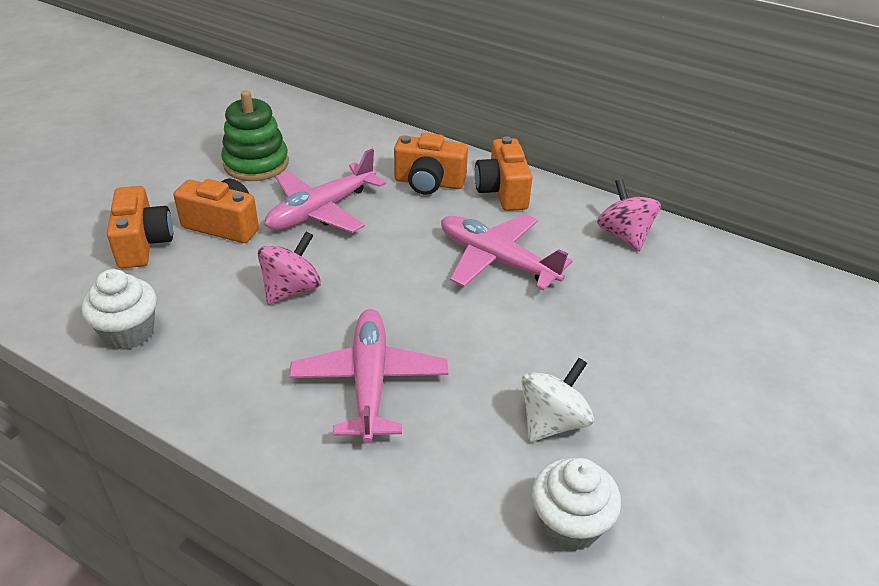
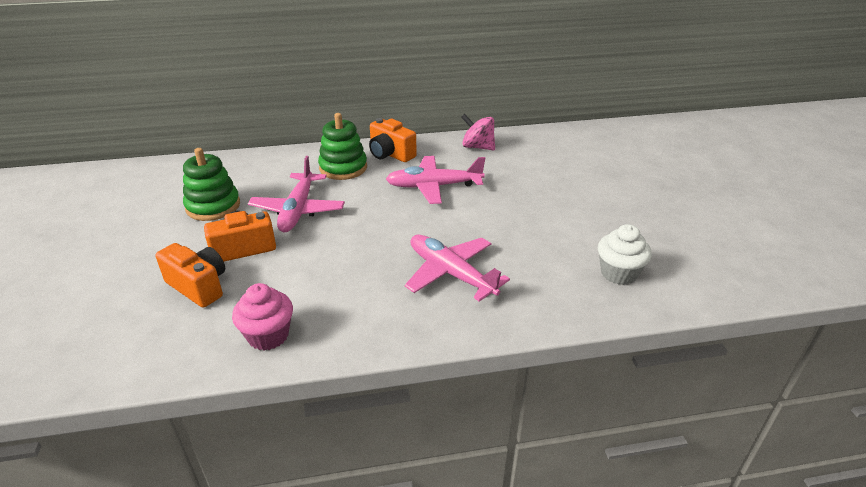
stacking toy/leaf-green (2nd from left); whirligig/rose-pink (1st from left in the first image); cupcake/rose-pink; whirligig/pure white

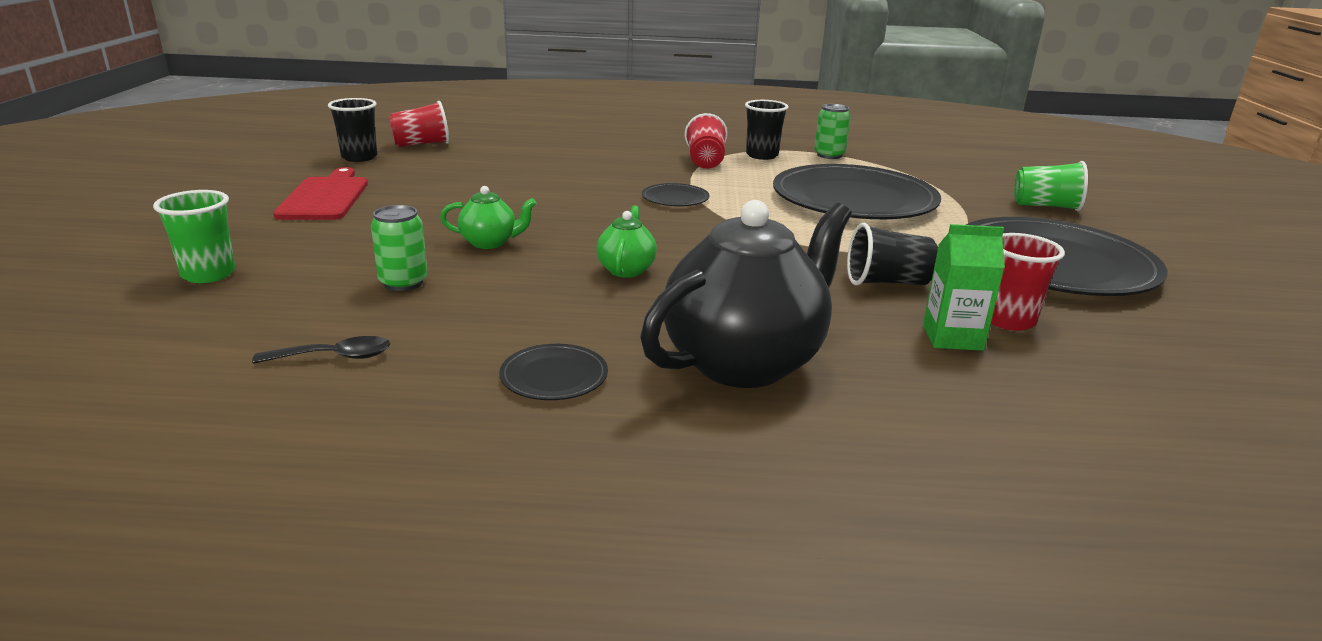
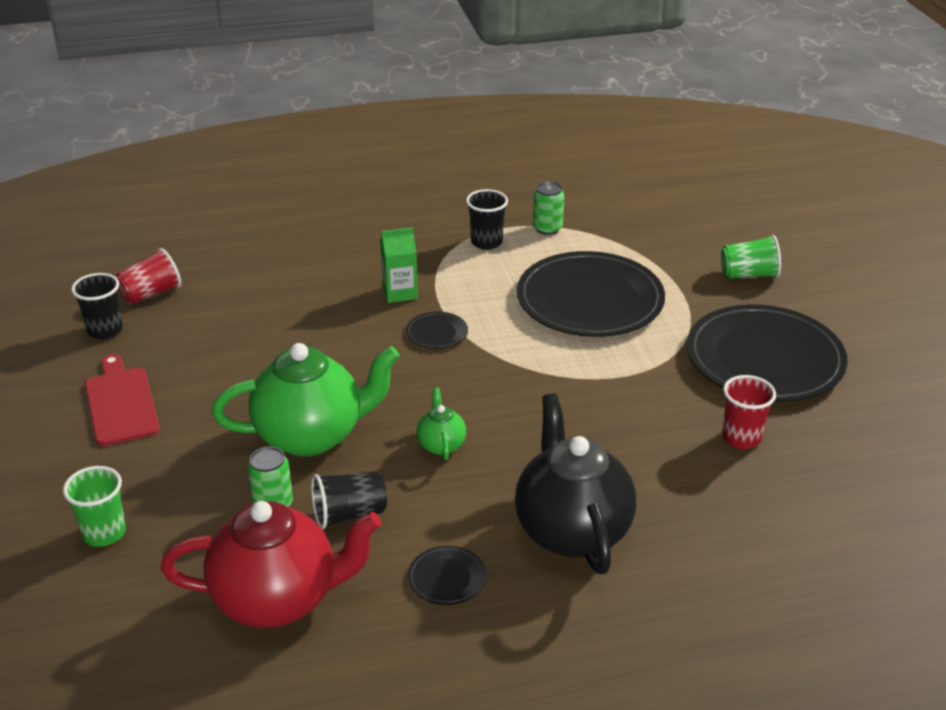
tumbler/crimson (2nd from left in the first image); teapot/leaf-green (1st from left); teapot/ebony; tumbler/ebony (2nd from left); carton/leaf-green; teapot/crimson

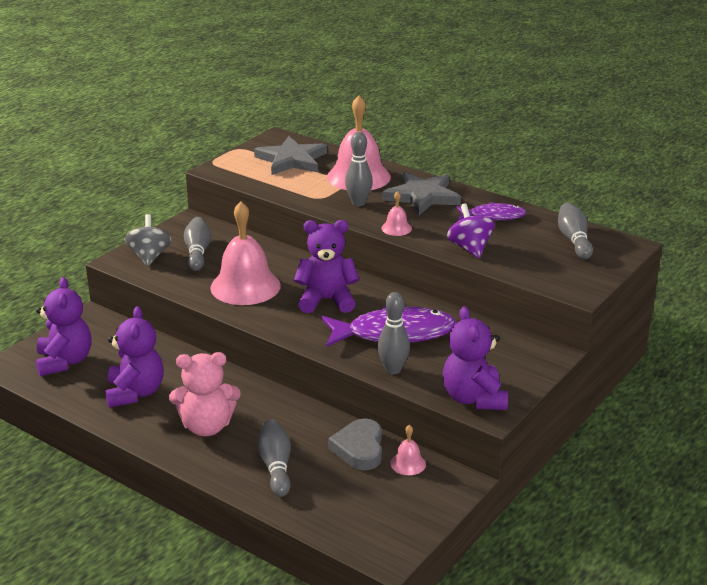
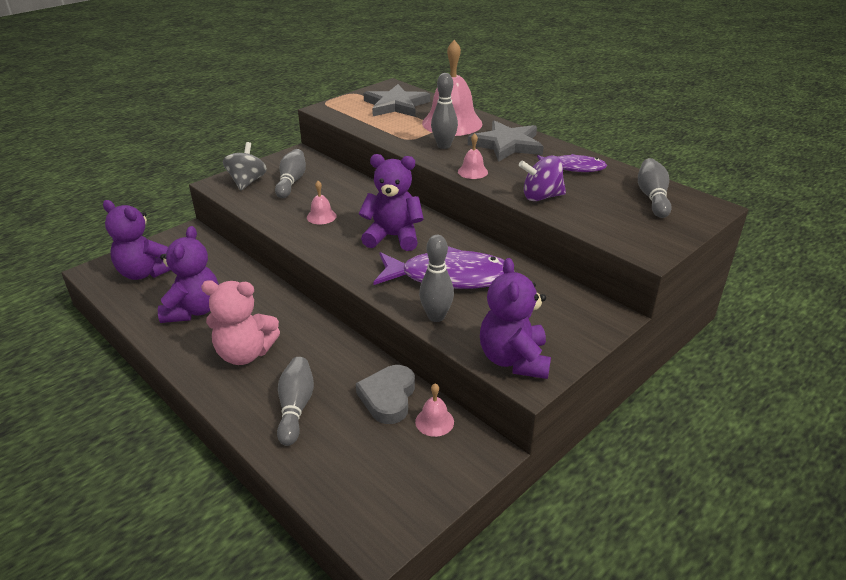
school bell/rose-pink (1st from left); whirligig/royal purple; teddy bear/royal purple (1st from left)

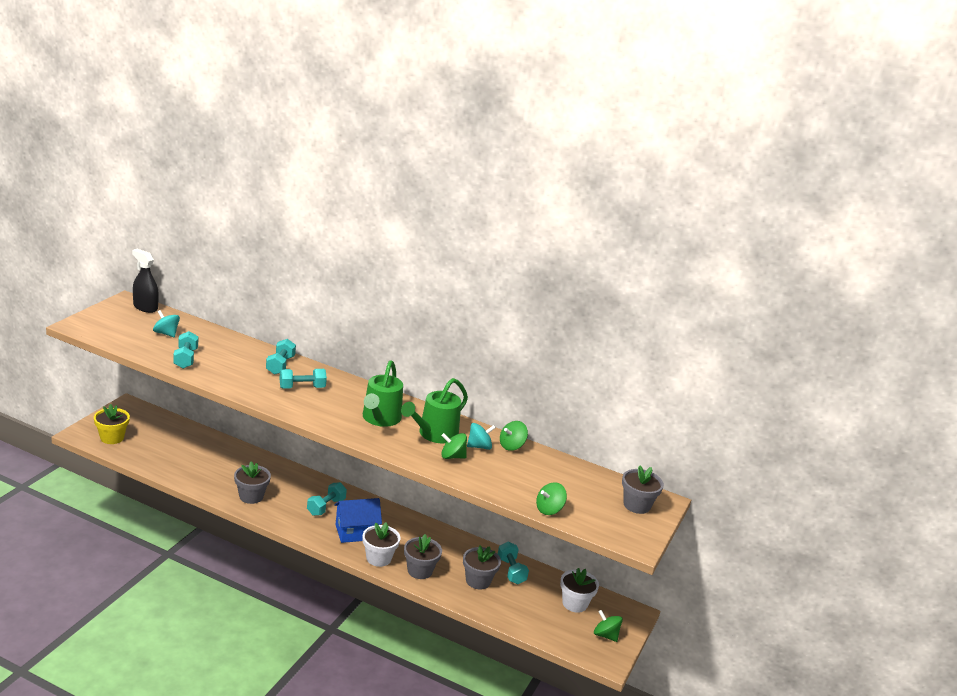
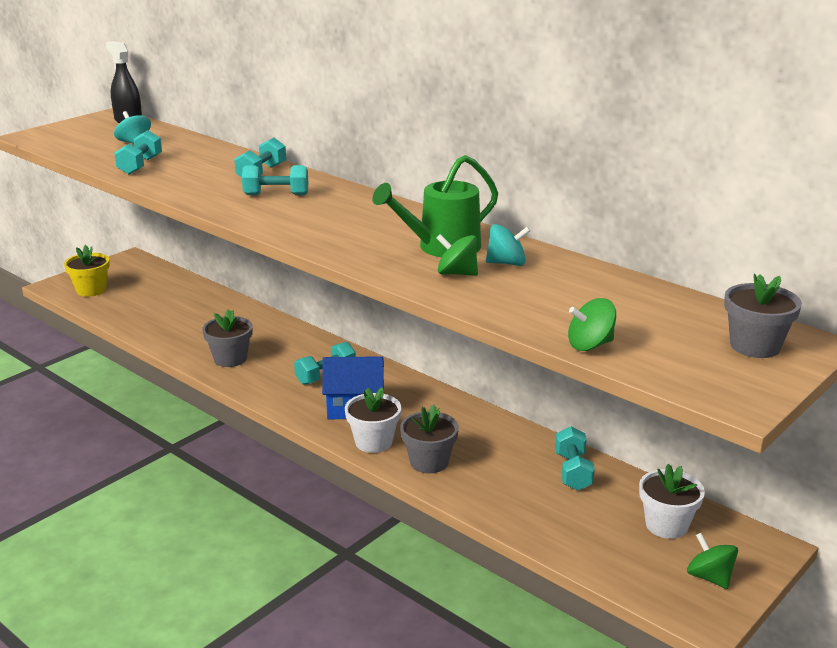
watering can/leaf-green (1st from left in the first image); whirligig/leaf-green (2nd from left in the first image); potted plant/gray (3rd from left in the first image)

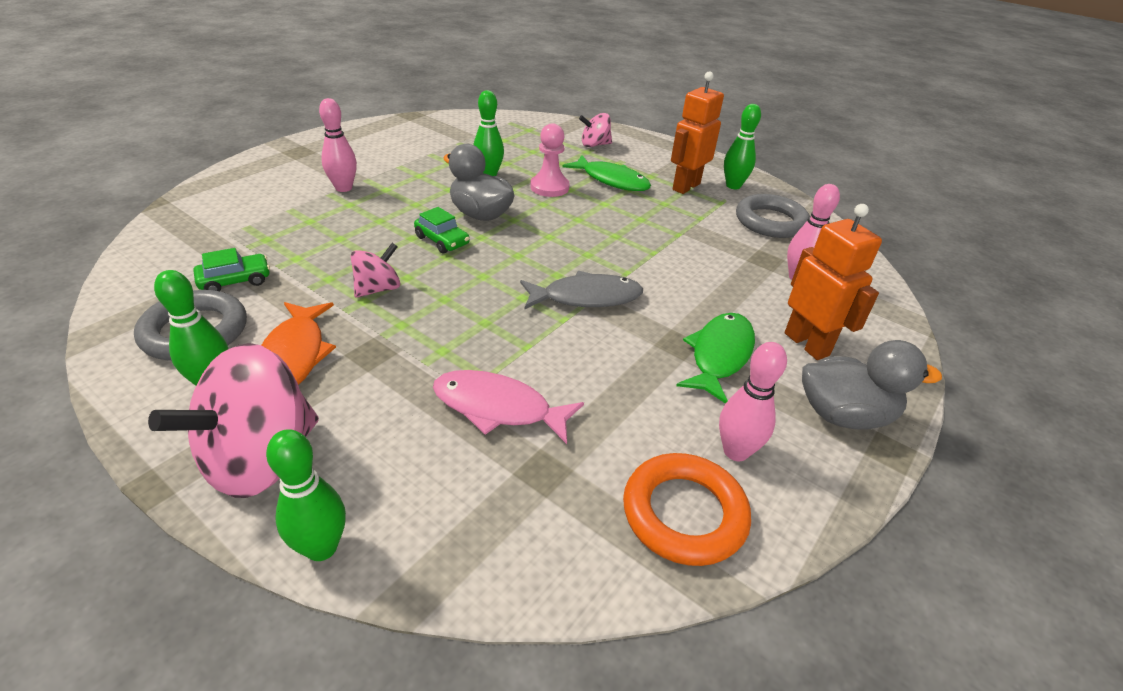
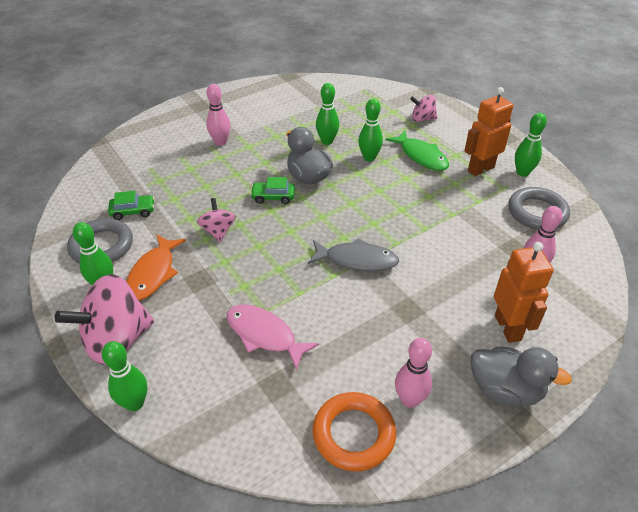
tenpin/leaf-green (4th from left); automobile/leaf-green (2nd from left); whirligig/rose-pink (2nd from left); fish/leaf-green (2nd from left in the first image)

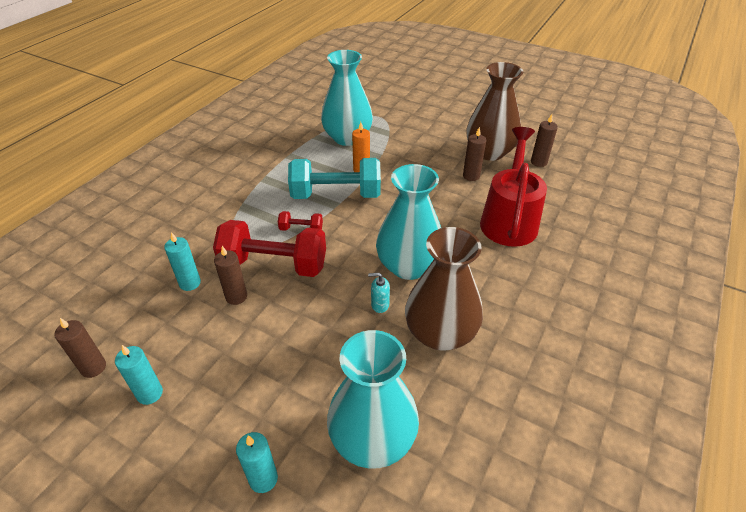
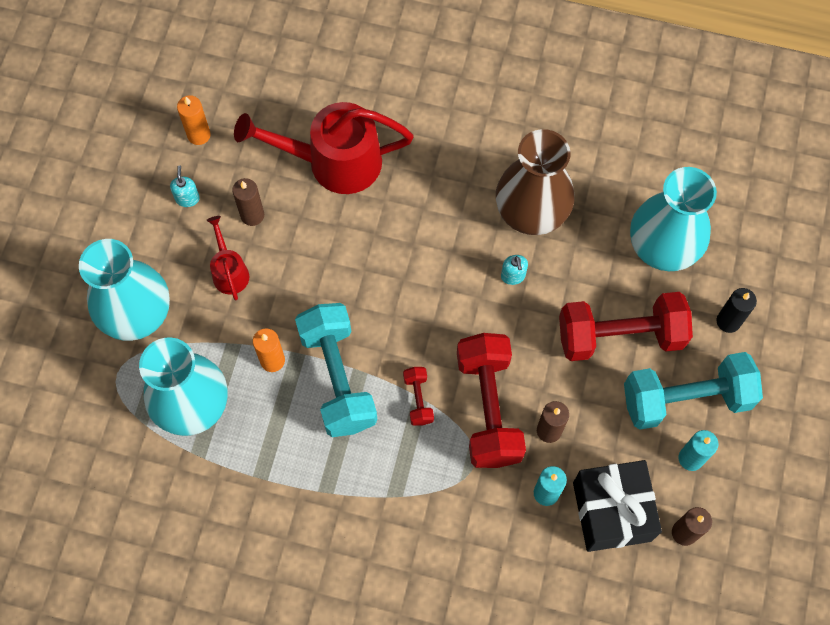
soap dispenser/aqua (1st from left); candle/orange-coloured (1st from left); tall vase/aqua (1st from left); candle/ebony; watering can/crimson (1st from left); dumbbell/crimson (3rd from left); dumbbell/aqua (2nd from left); present/ebony

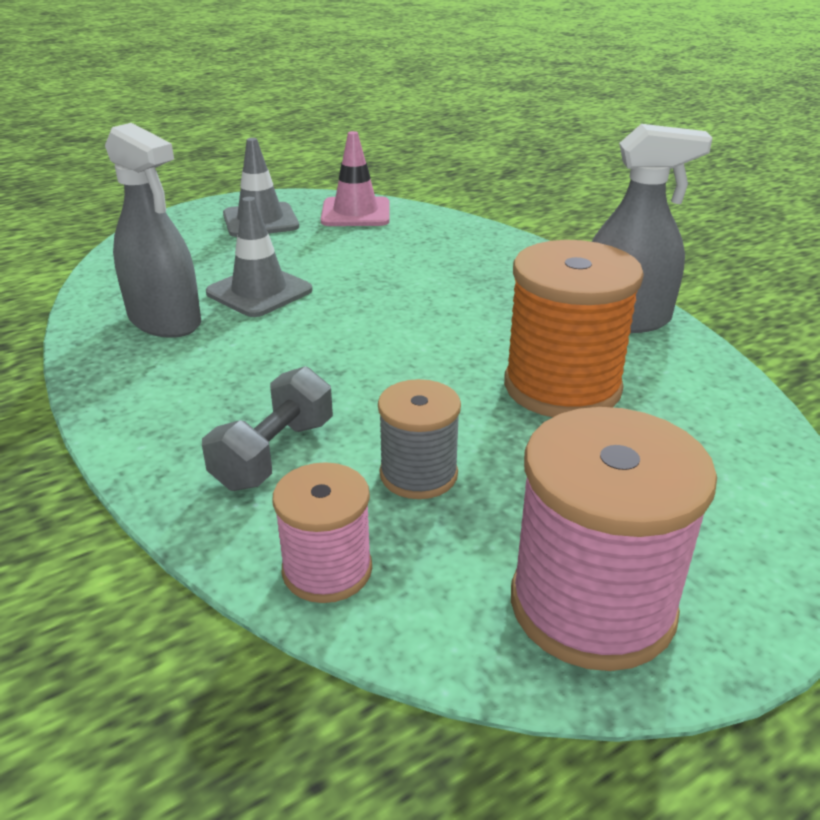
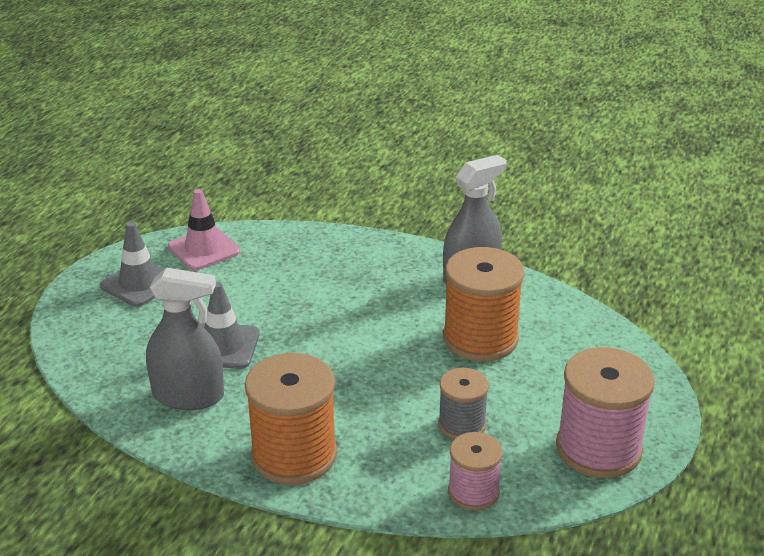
dumbbell/gray; spool/orange-coloured (1st from left)

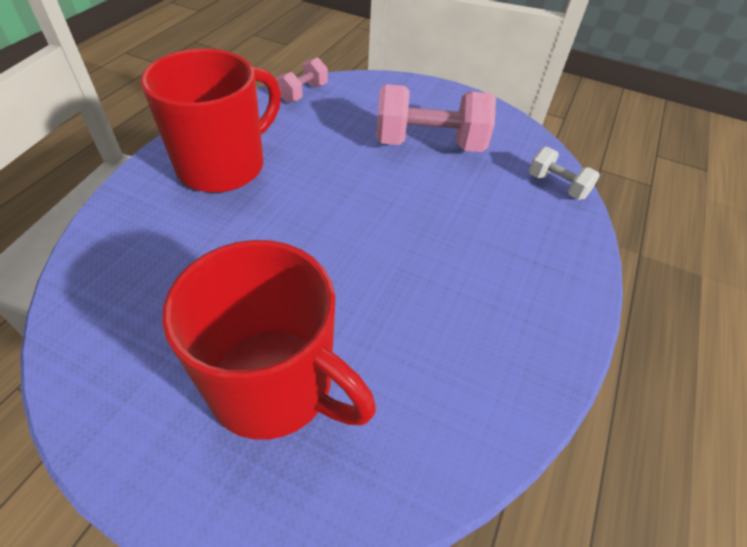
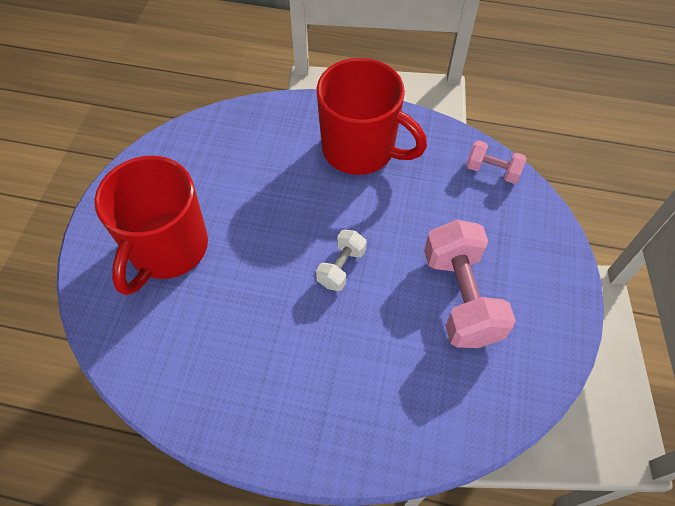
dumbbell/pure white

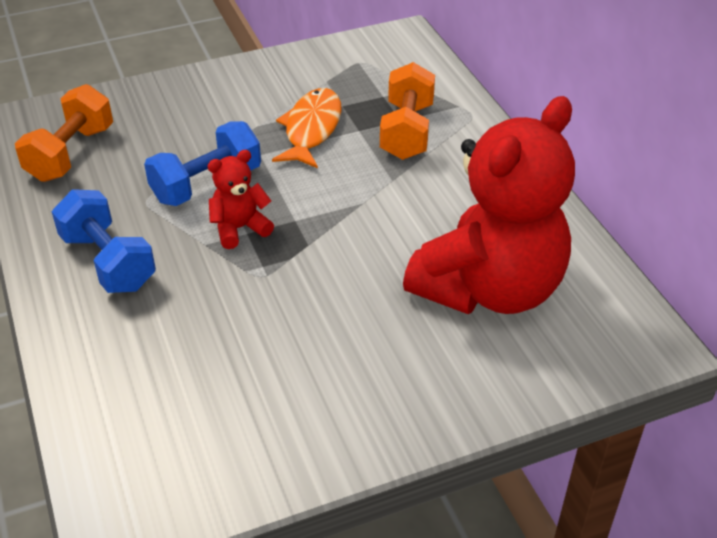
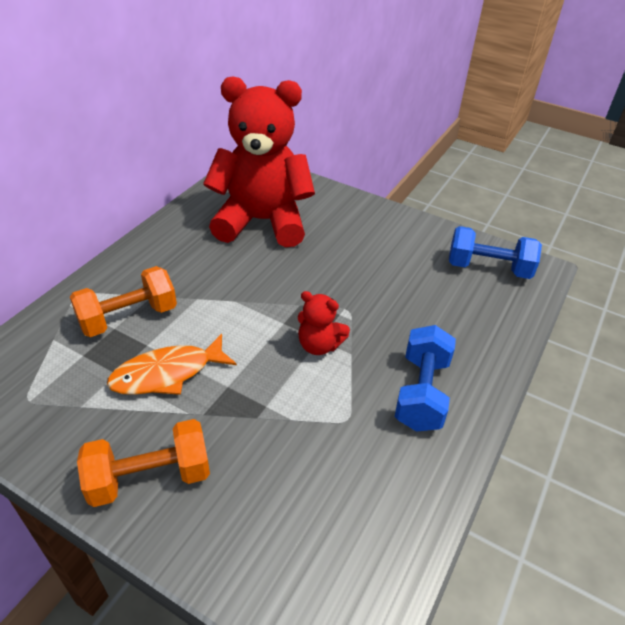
dumbbell/orange-coloured (2nd from left); dumbbell/cobalt (2nd from left)

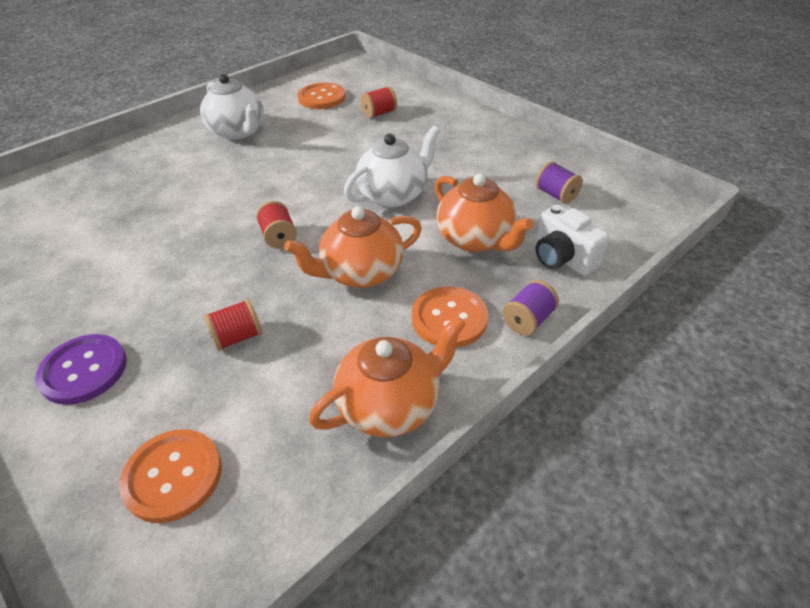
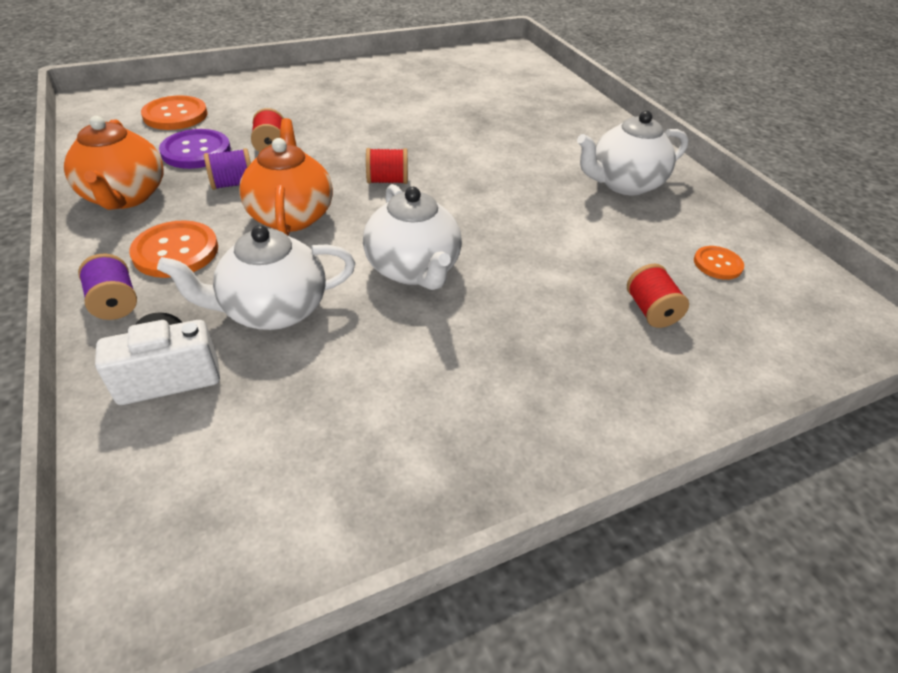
sewing button/orange-coloured (3rd from left); spool/royal purple (2nd from left); teapot/pure white (1st from left); sewing button/royal purple

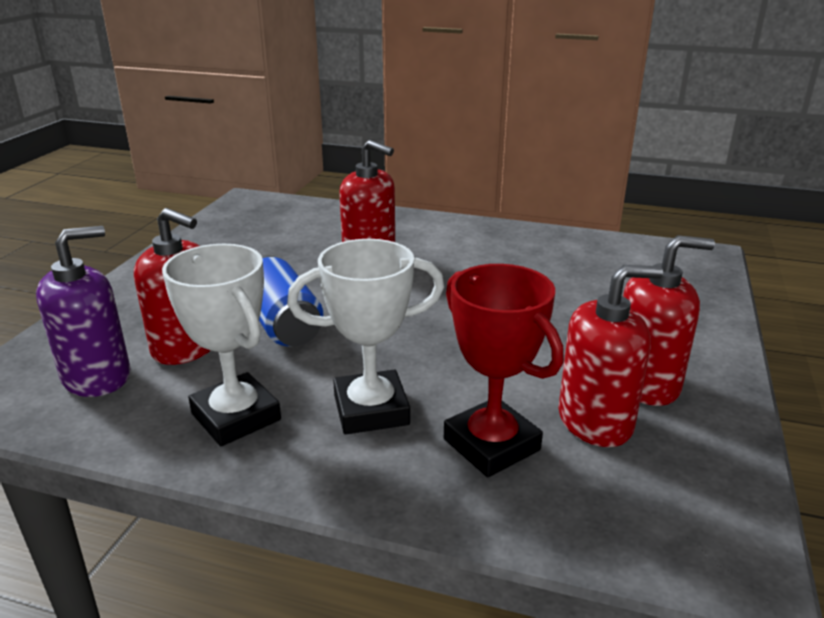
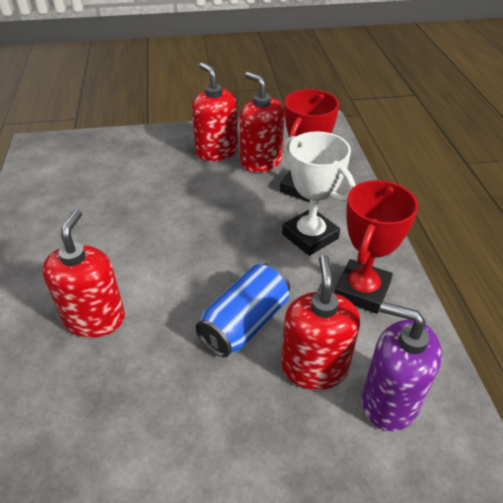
award cup/crimson (2nd from left)

